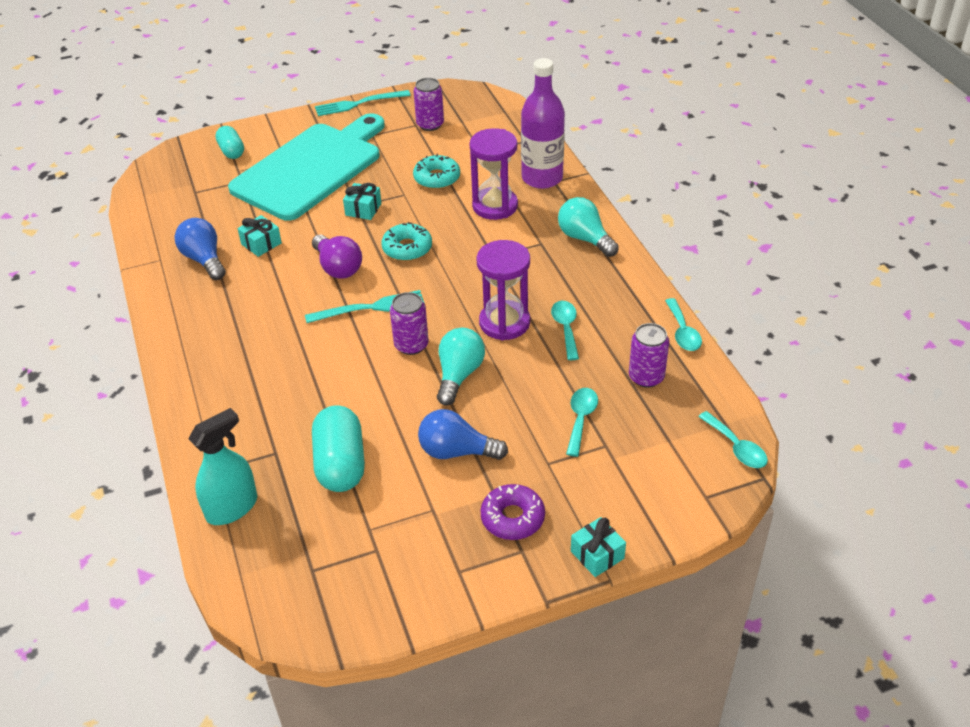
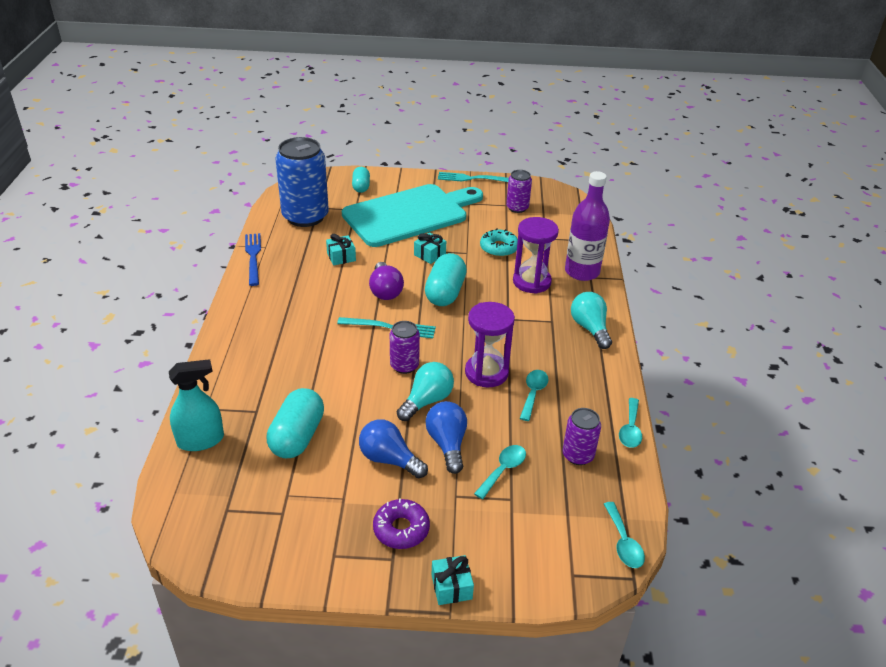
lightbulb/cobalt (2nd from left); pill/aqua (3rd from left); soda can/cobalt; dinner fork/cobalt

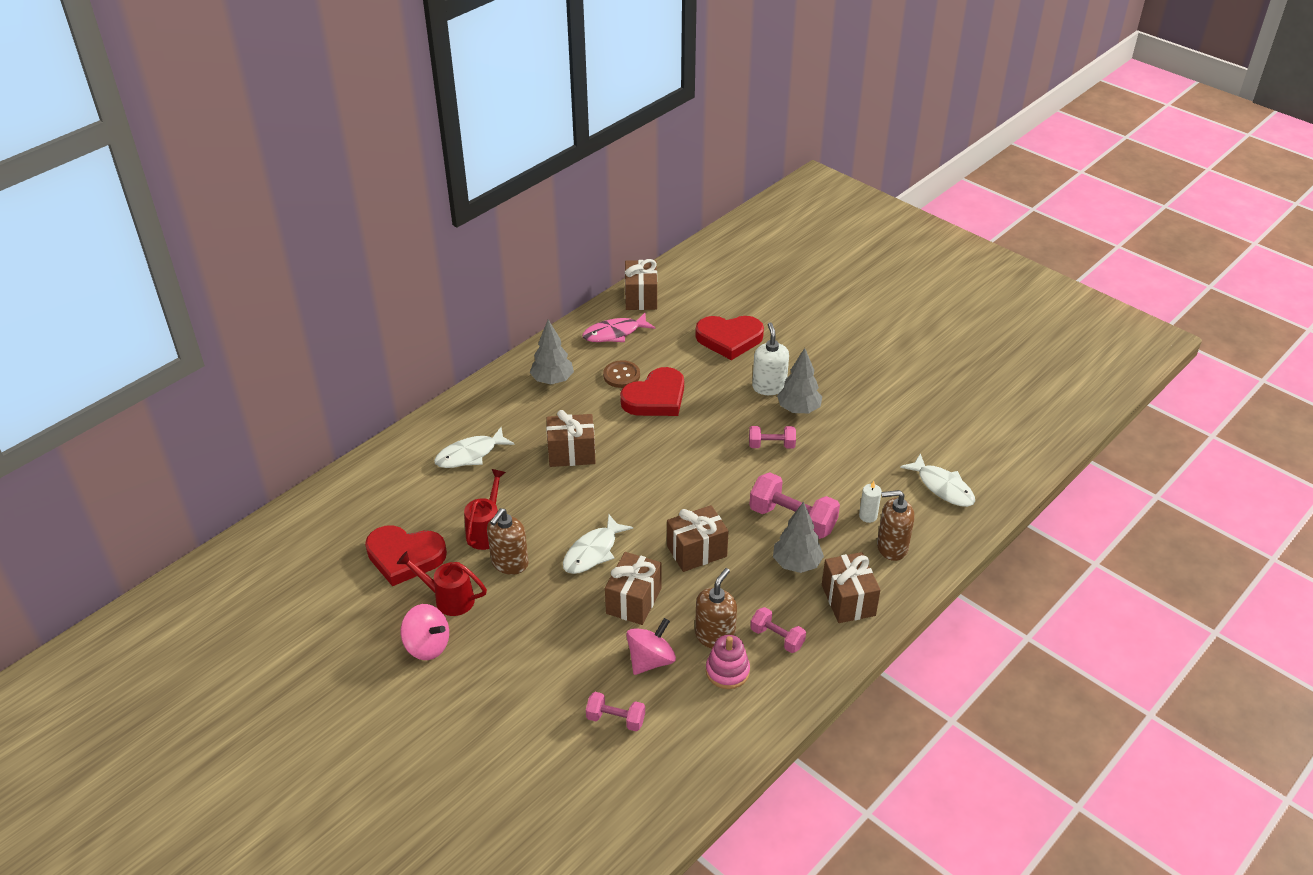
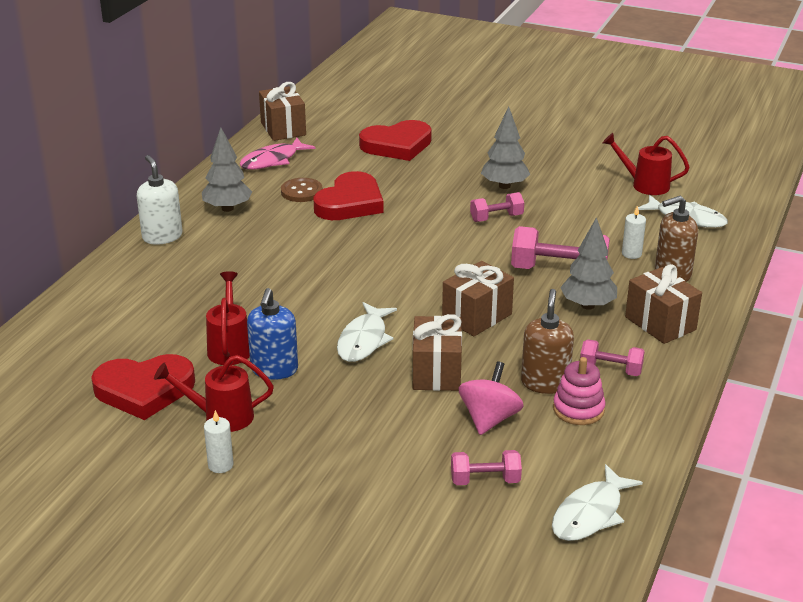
soap dispenser/pure white; present/russet (1st from left in the first image); fish/pure white (2nd from left); soap dispenser/cobalt; candle/pure white (1st from left); watering can/crimson (3rd from left)

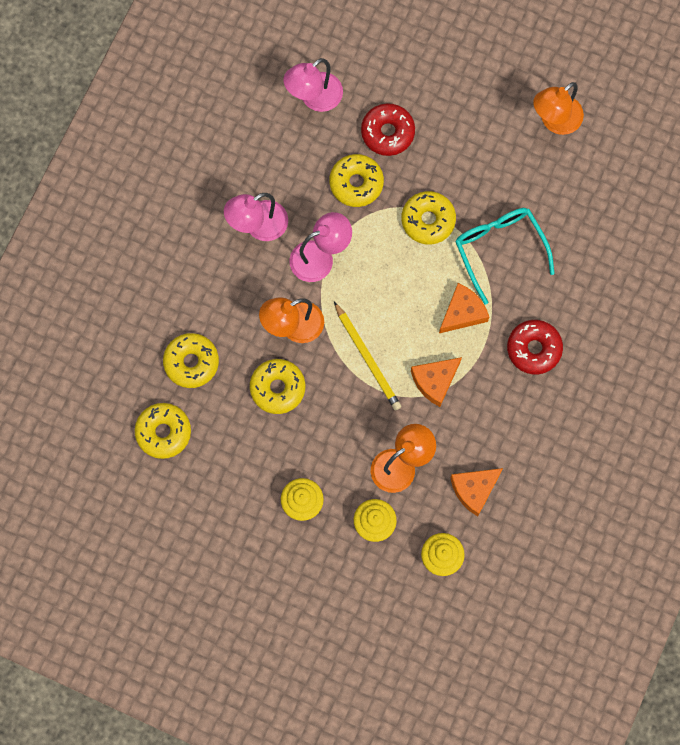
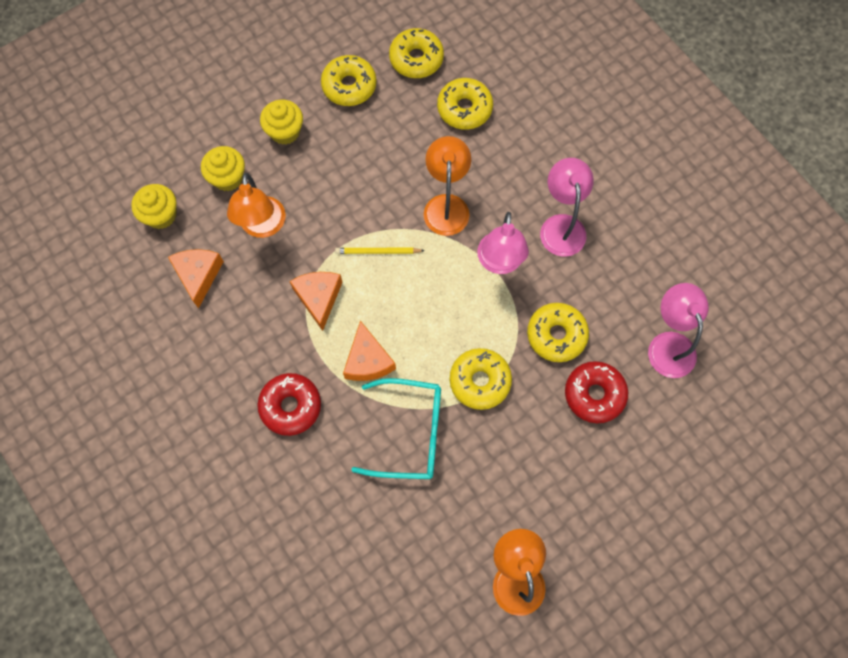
wooden pencil/yellow; doughnut/yellow (1st from left)

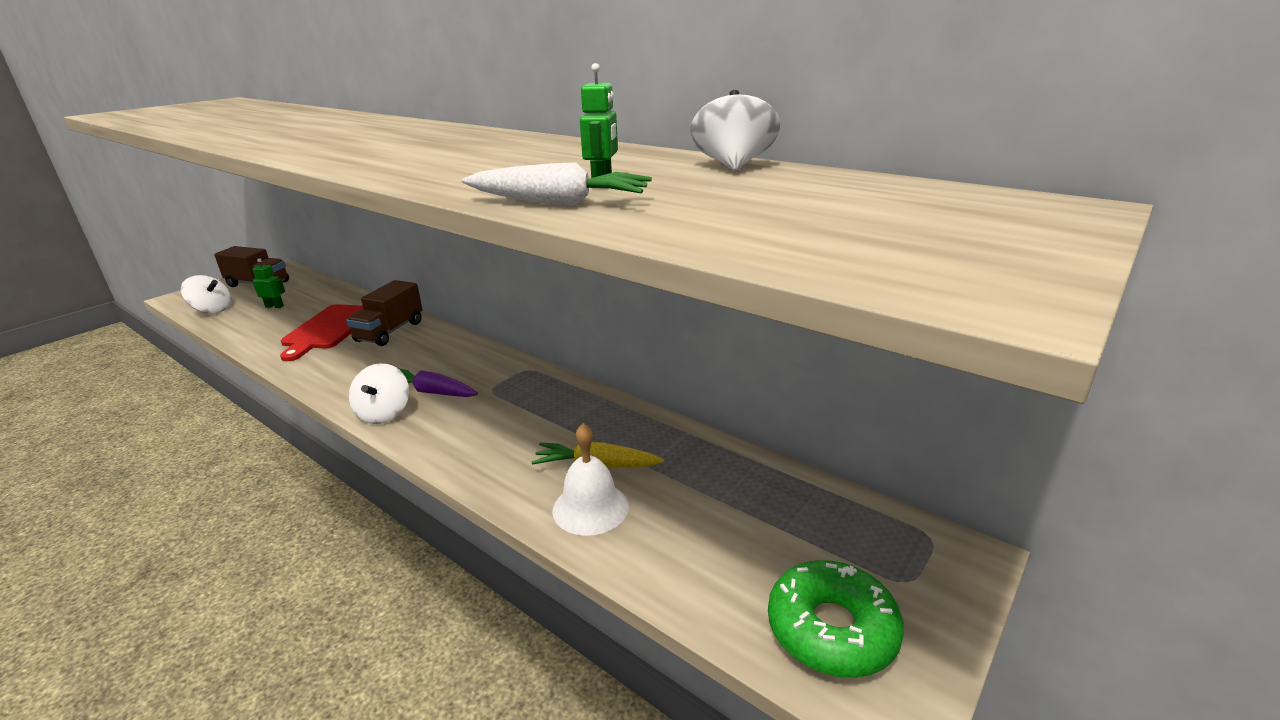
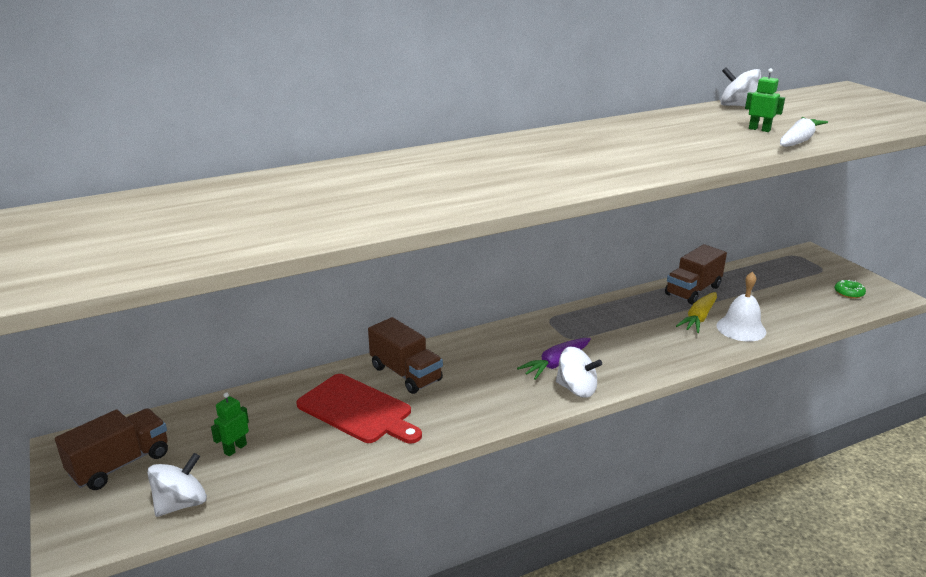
doughnut/leaf-green; lorry/russet (3rd from left)

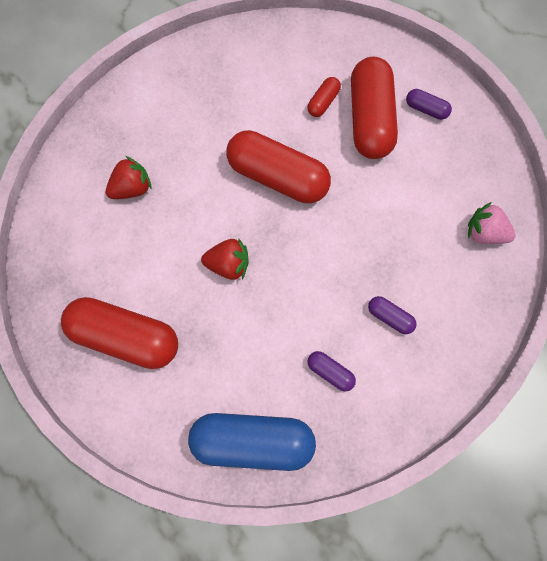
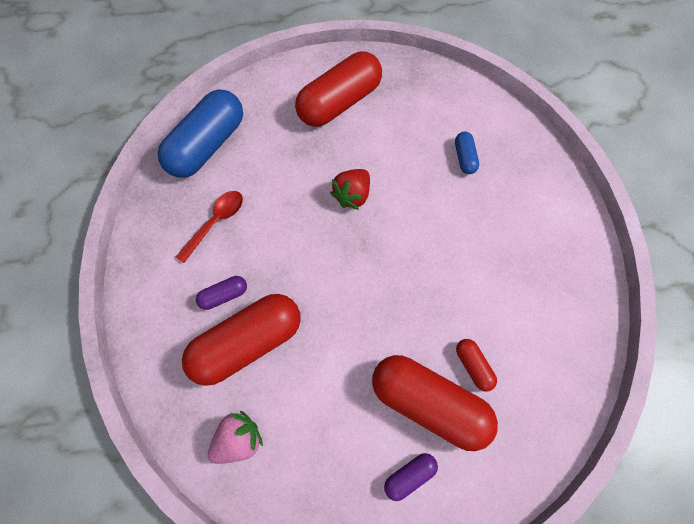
pill/crimson (1st from left); pill/cobalt (2nd from left); spoon/crimson

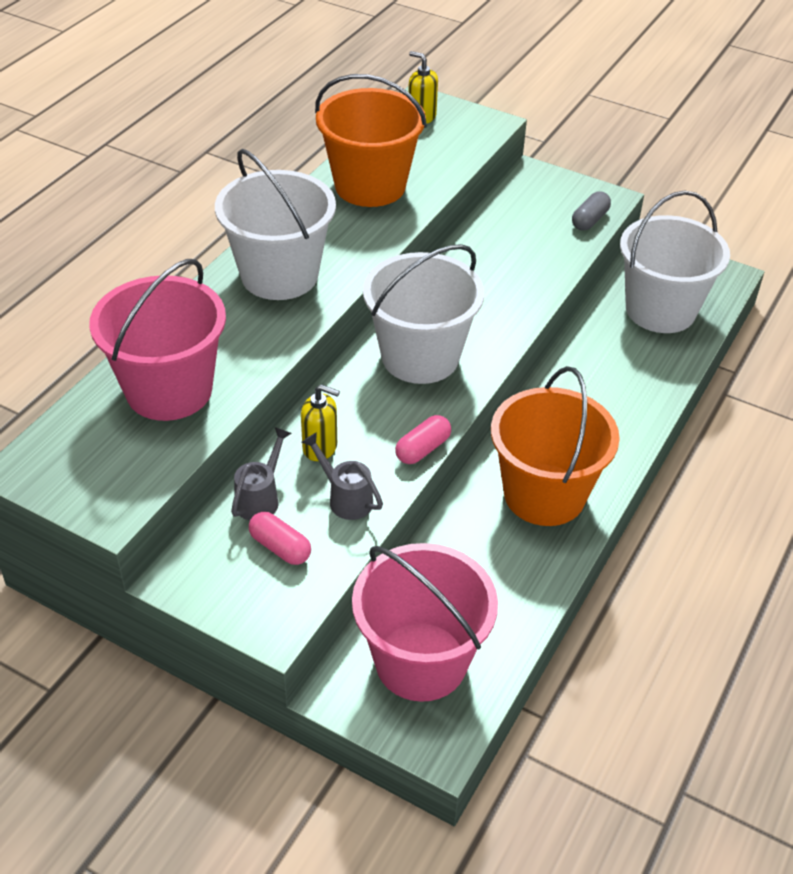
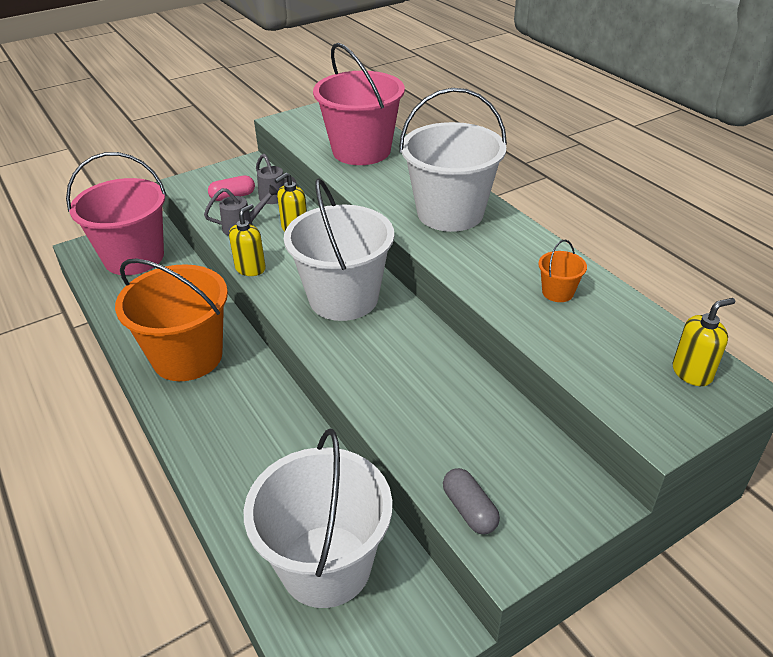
pail/orange-coloured (2nd from left); soap dispenser/yellow (1st from left)

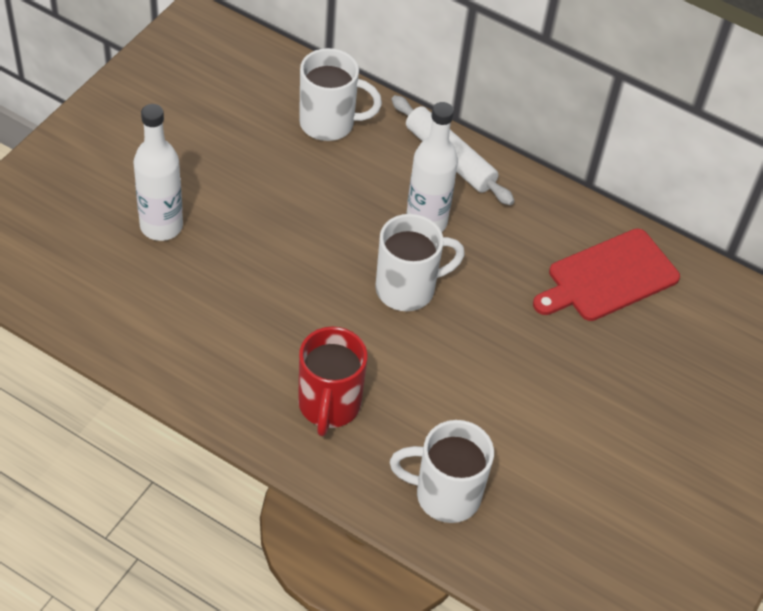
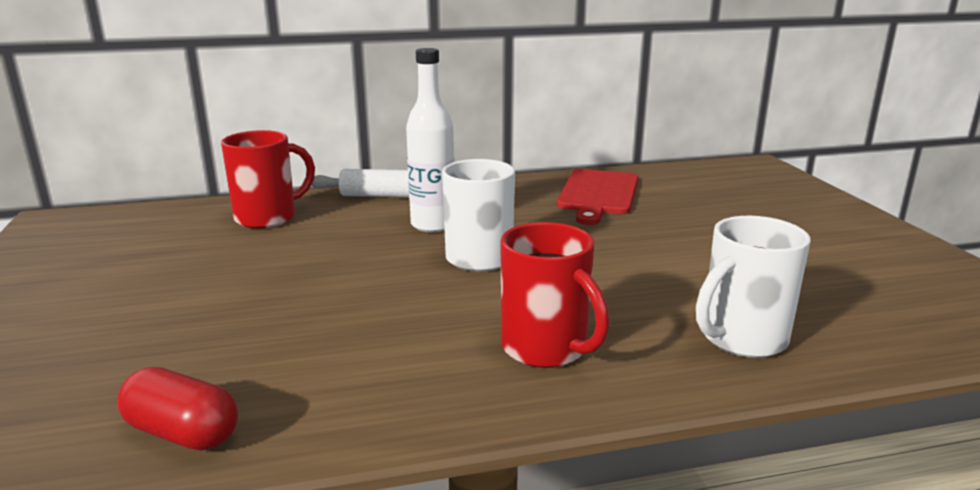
mug/crimson (1st from left); drink bottle/pure white (1st from left in the first image); pill/crimson

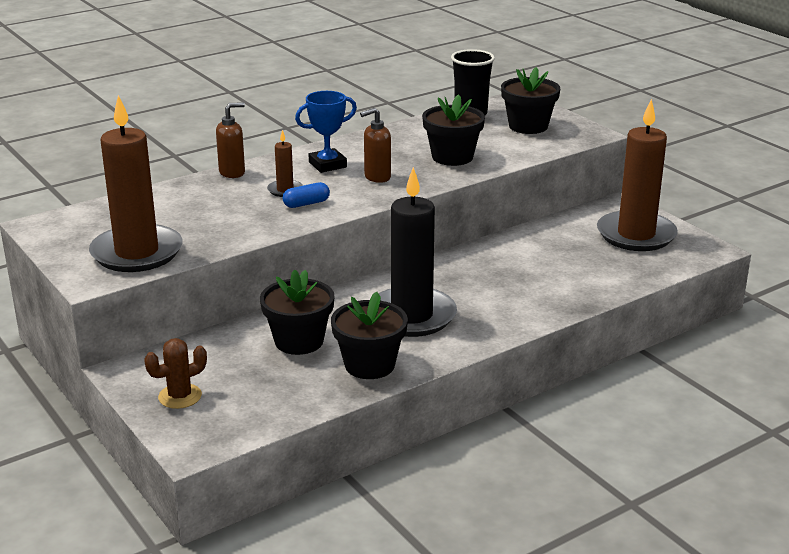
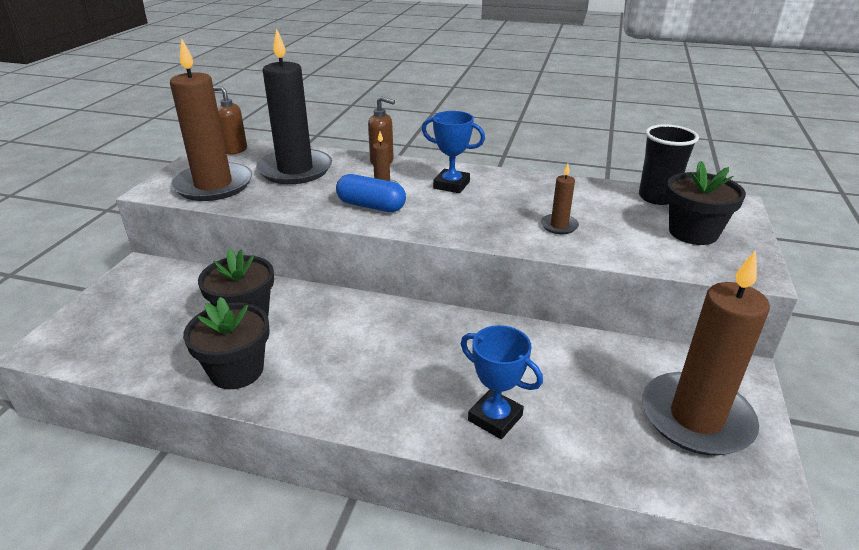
candle/russet (3rd from left); soap dispenser/russet (1st from left); candle/ebony; pill/cobalt; saguaro cactus/russet; award cup/cobalt (2nd from left)

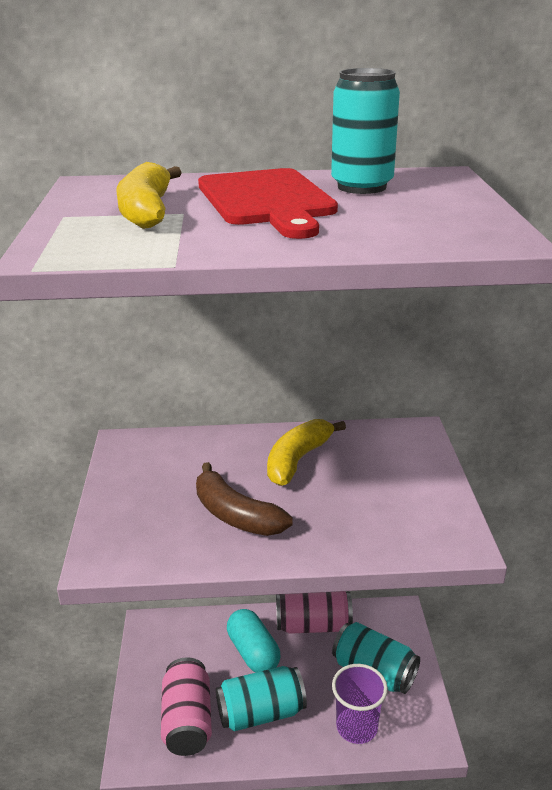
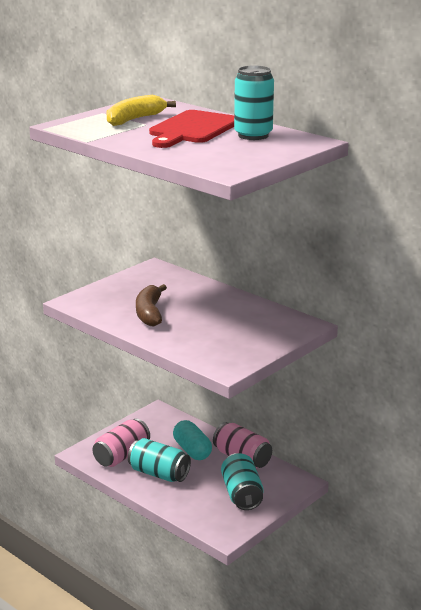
toy banana/yellow (2nd from left in the first image); pill/aqua; tumbler/royal purple

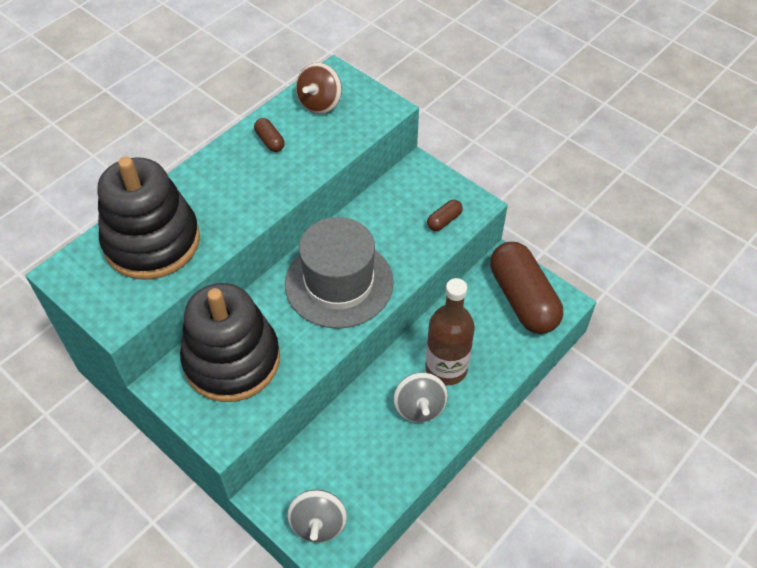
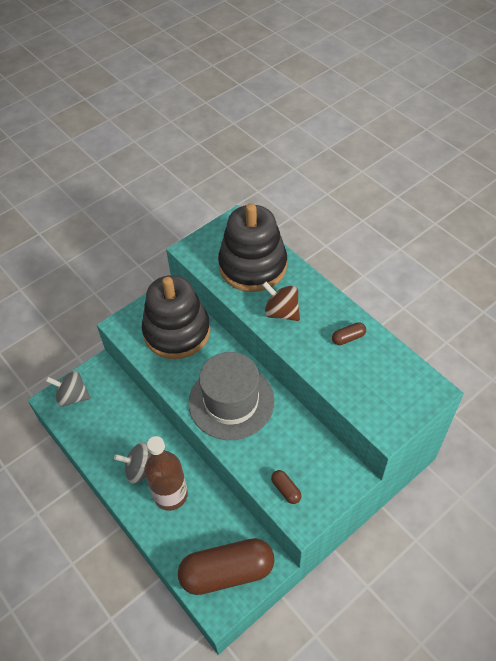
whirligig/russet

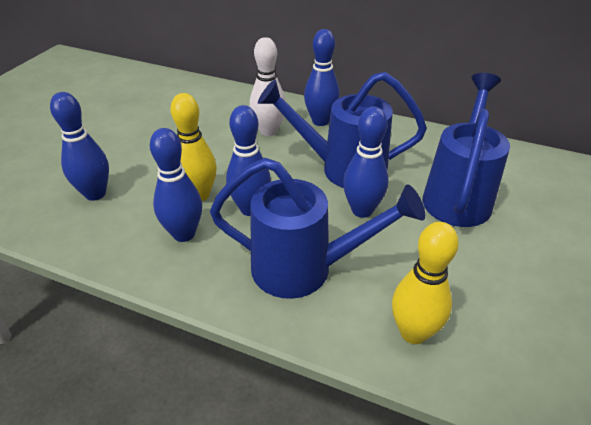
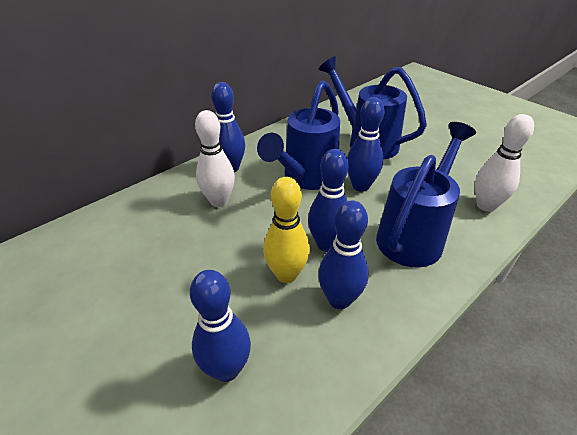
tenpin/pure white (2nd from left)

